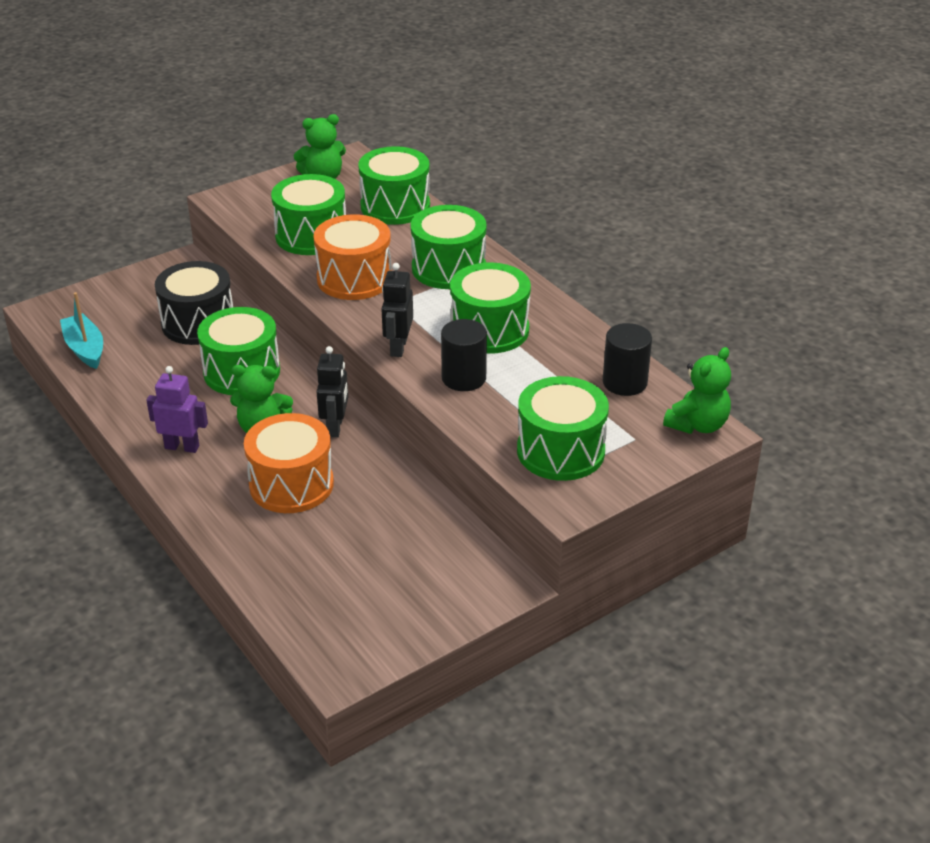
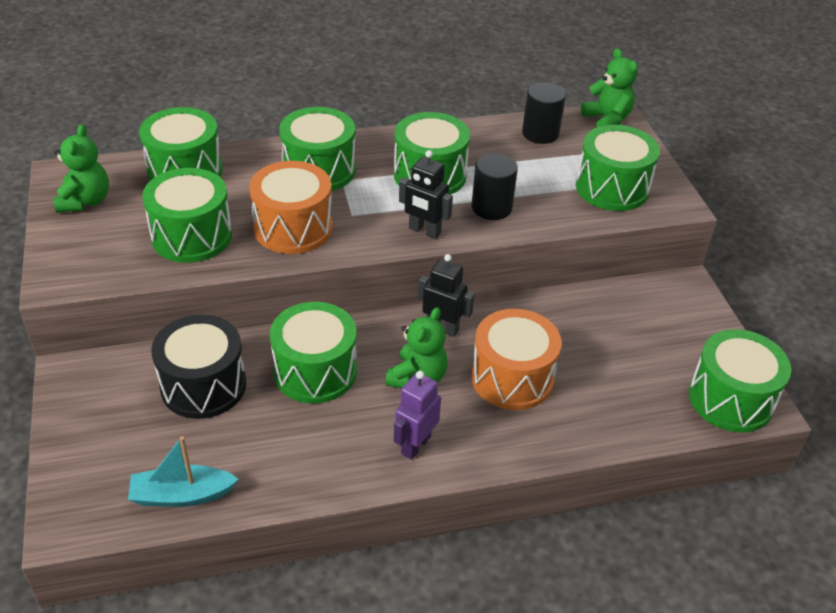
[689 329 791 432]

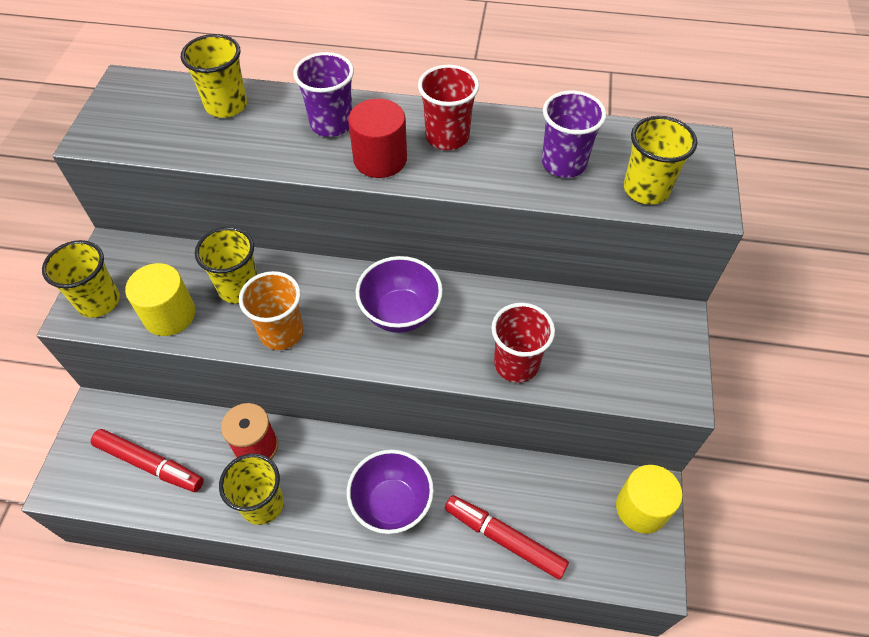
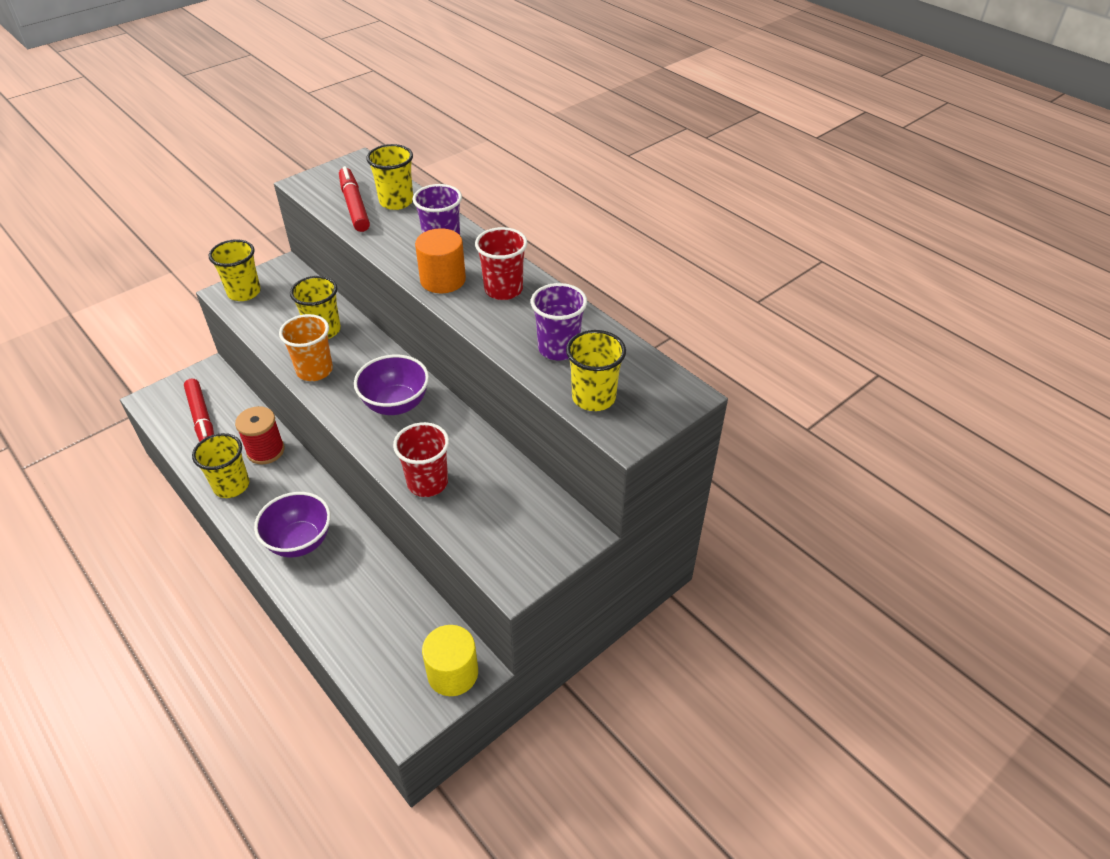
[339 166 370 232]
[415 228 466 293]
[125 263 195 336] (first image)

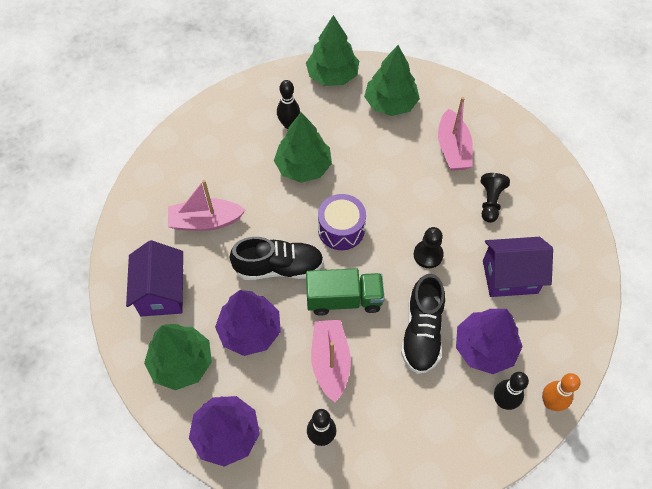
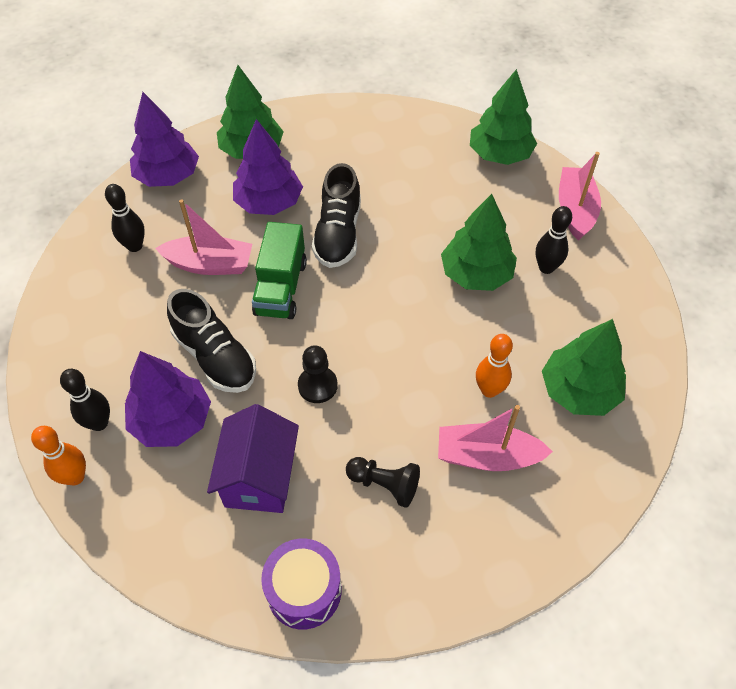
[167 289 256 393]
[261 539 342 629]
[470 69 537 165]
[476 334 513 398]
[559 152 601 241]
[126 240 183 317] (first image)

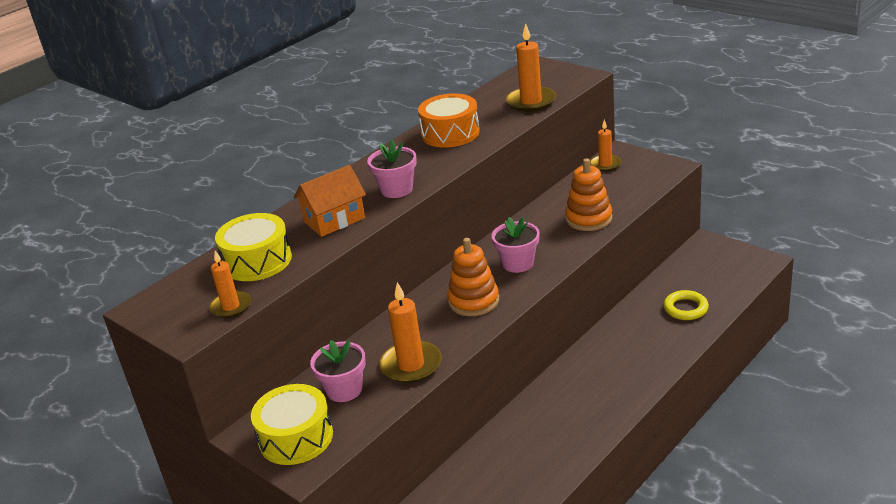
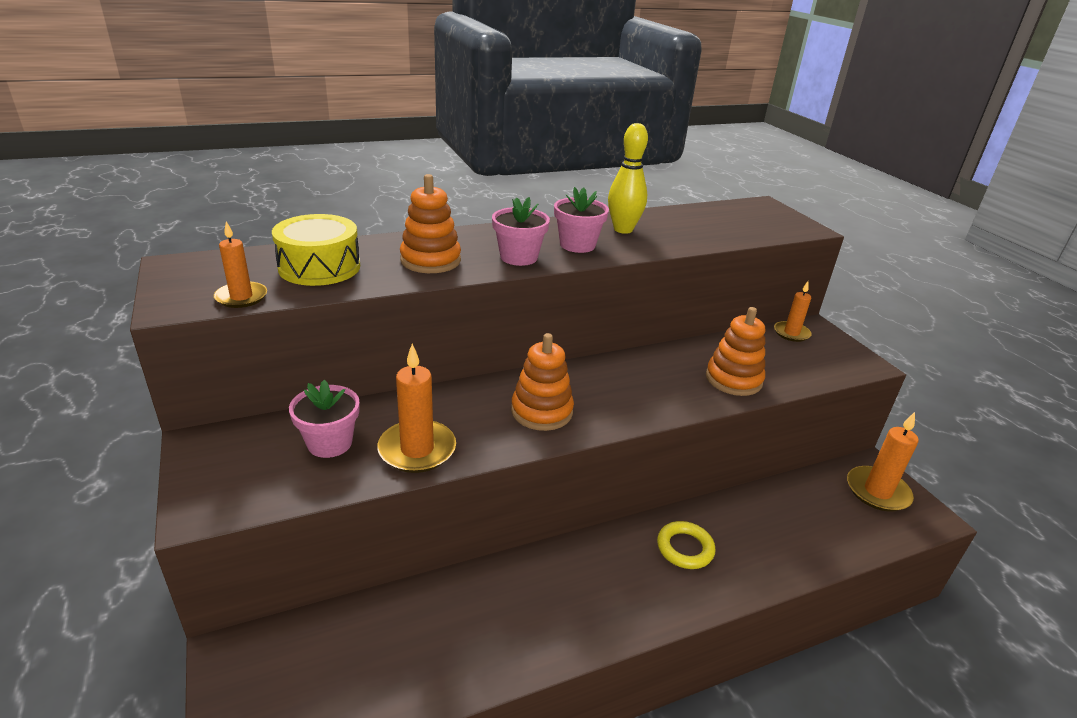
[400 174 461 273]
[554 187 609 253]
[608 123 648 234]
[657 521 716 569]
[847 412 919 512]
[251 384 333 465] (first image)

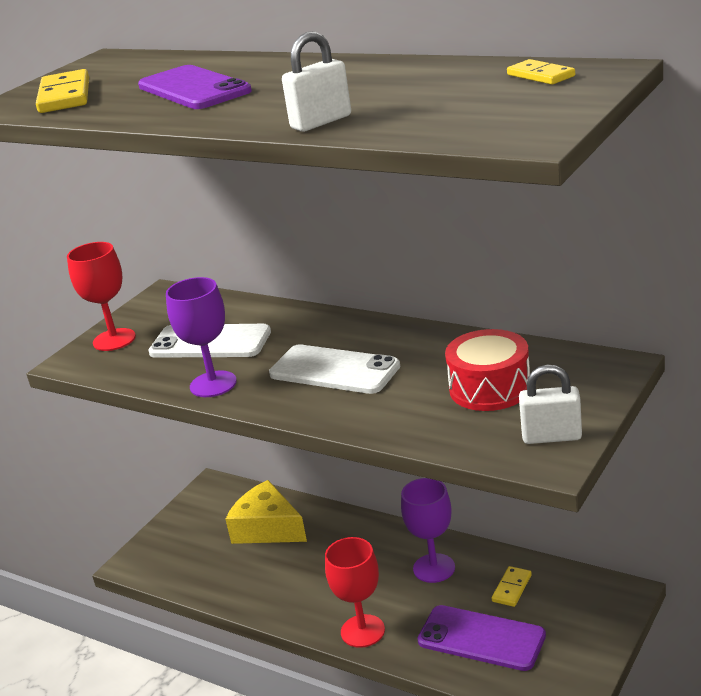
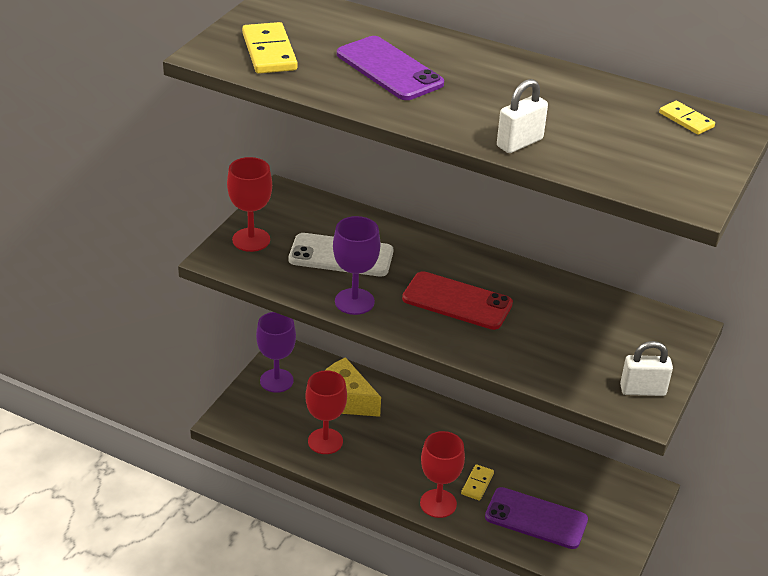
[256 312 296 393]
[305 370 347 454]
[402 271 513 330]
[461 464 494 501]
[445 329 530 411] (first image)

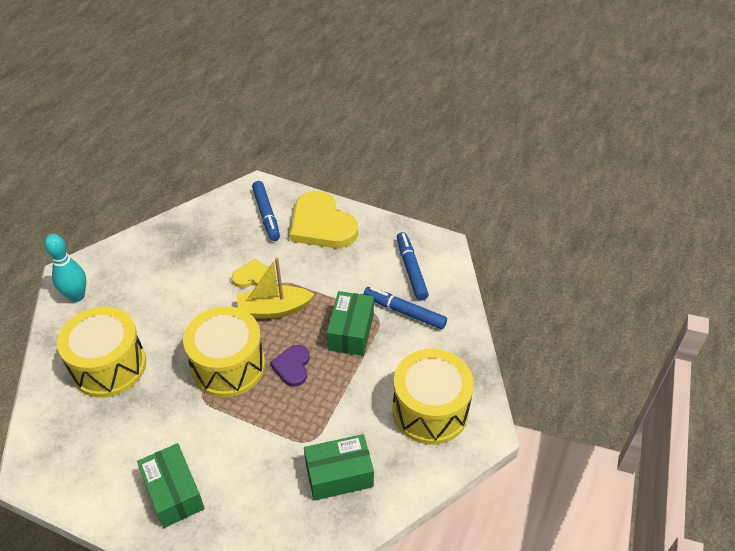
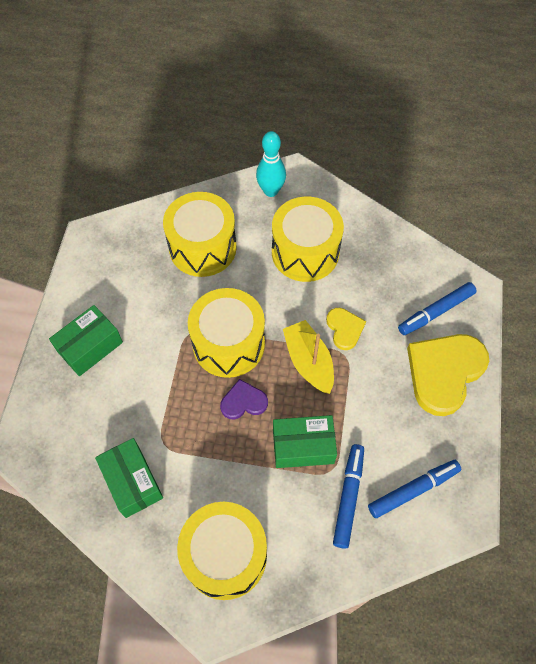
[272 197 344 282]

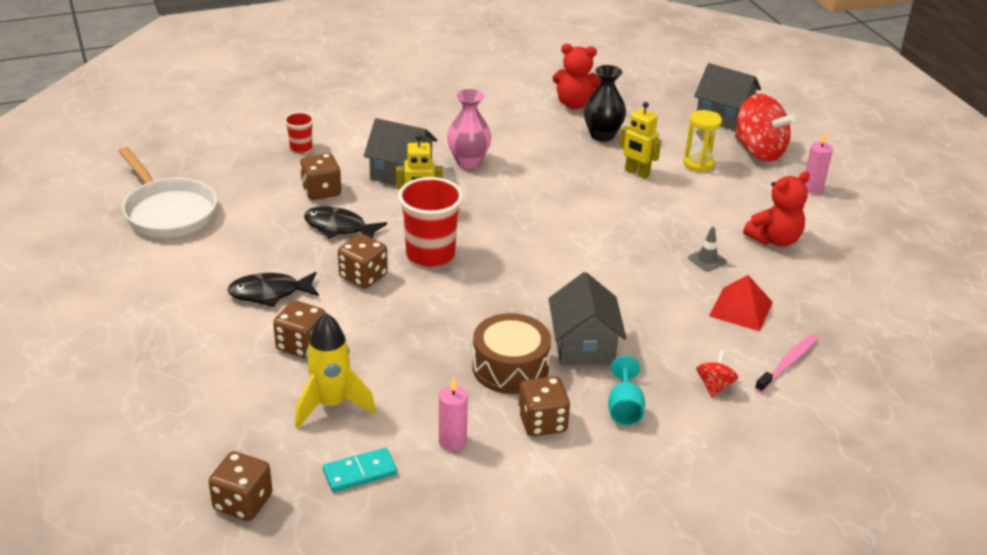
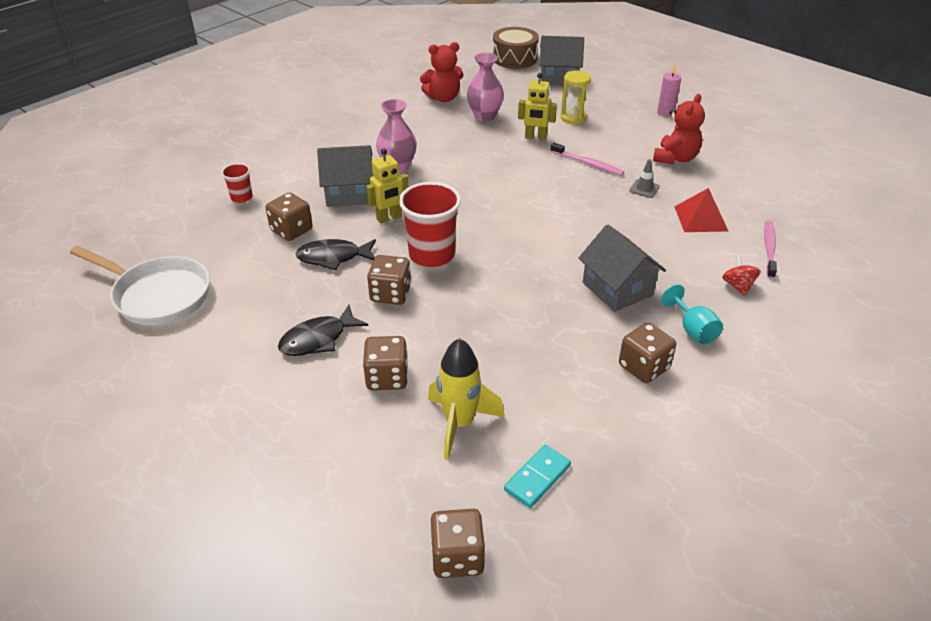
[467 53 504 122]
[493 27 539 69]
[550 143 624 175]
[439 377 468 451] (first image)
[735 94 796 161] (first image)

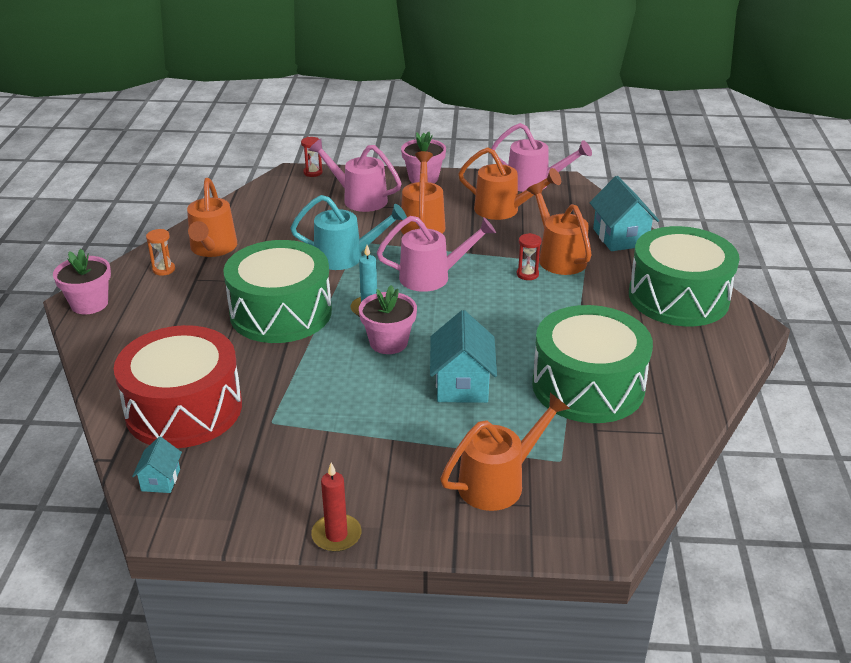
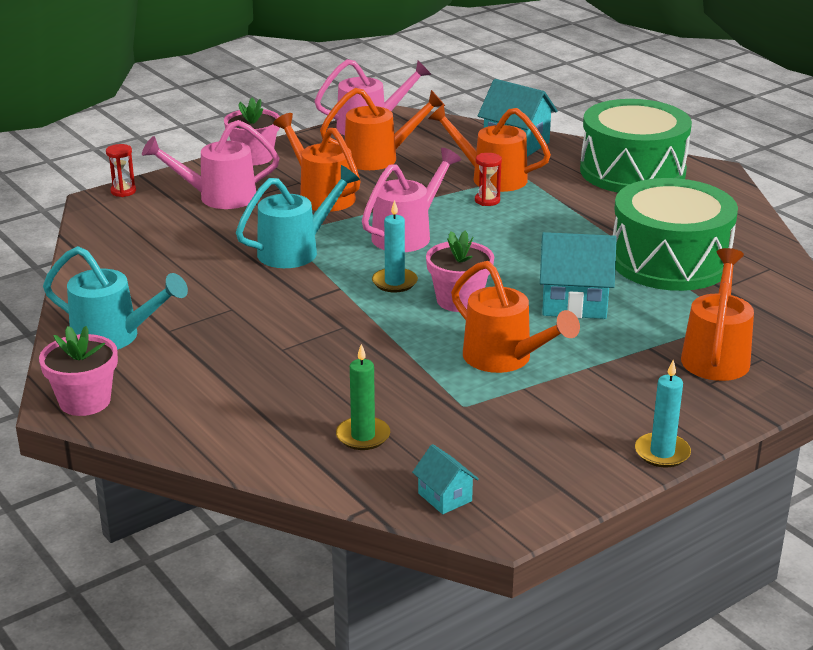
[43 246 188 350]
[336 344 390 450]
[451 261 580 373]
[540 232 617 319]
[635 360 691 468]
[223 240 332 343] (first image)

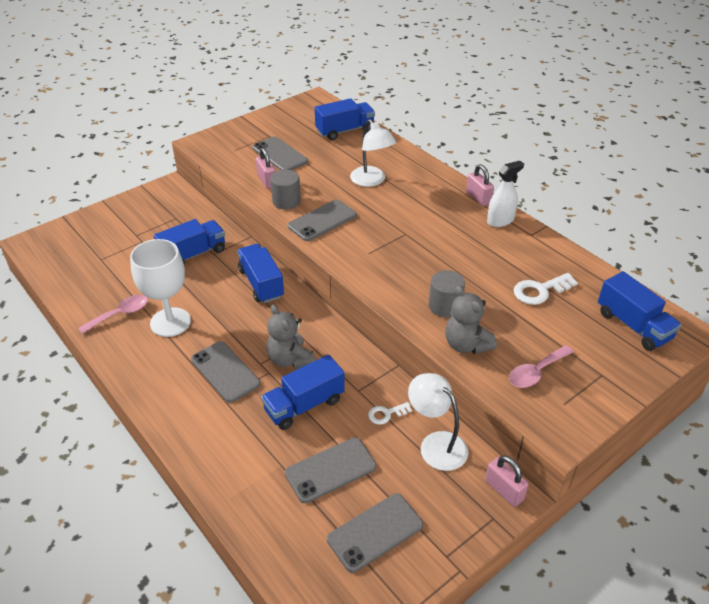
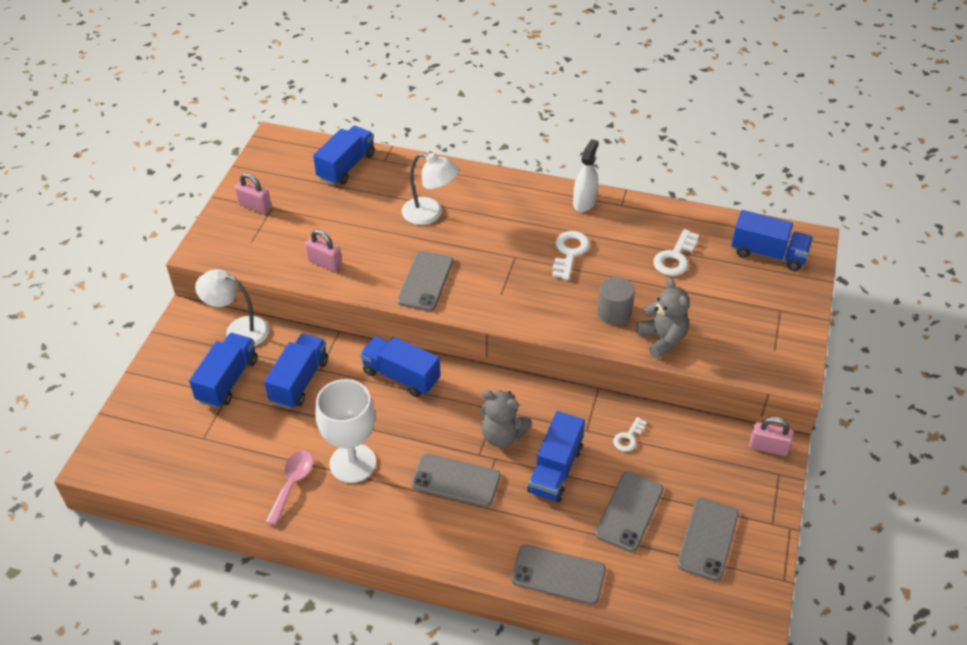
[189 333 257 408]
[195 269 269 346]
[235 173 271 214]
[511 544 606 605]
[552 231 590 280]
[636 278 690 358]
[270 170 301 210] (first image)
[509 345 574 388] (first image)

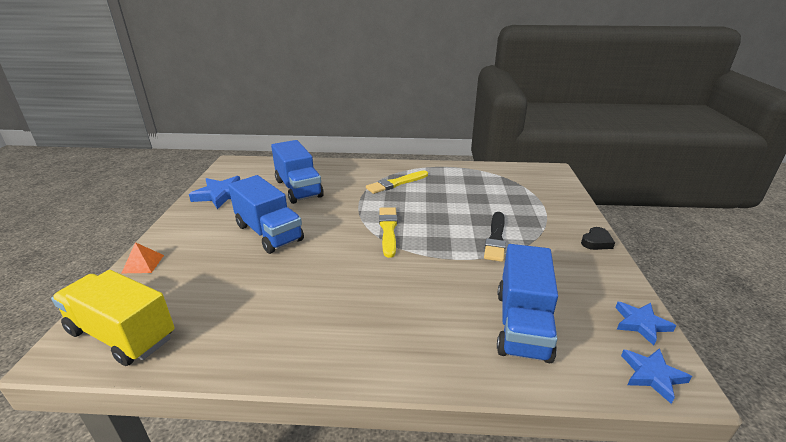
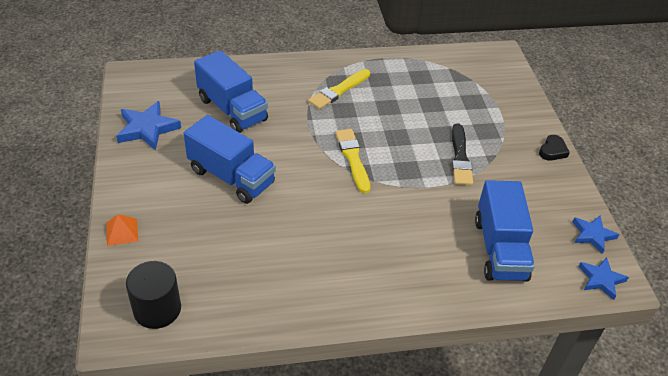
[126 261 181 329]

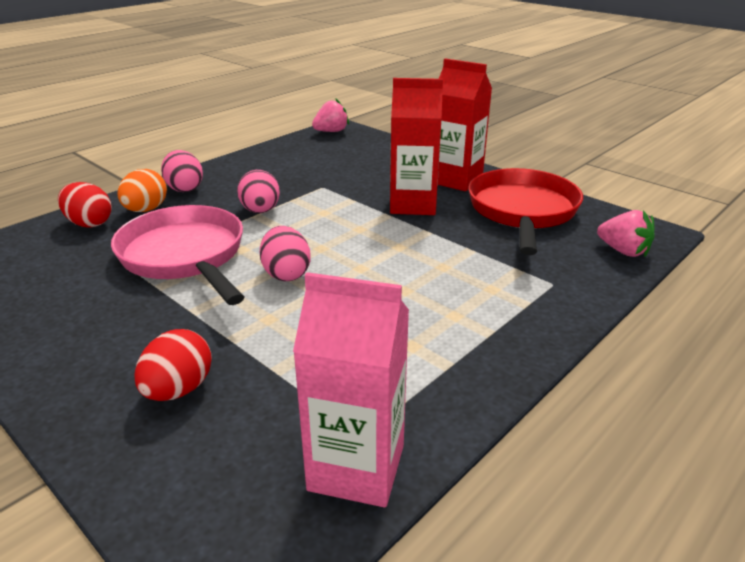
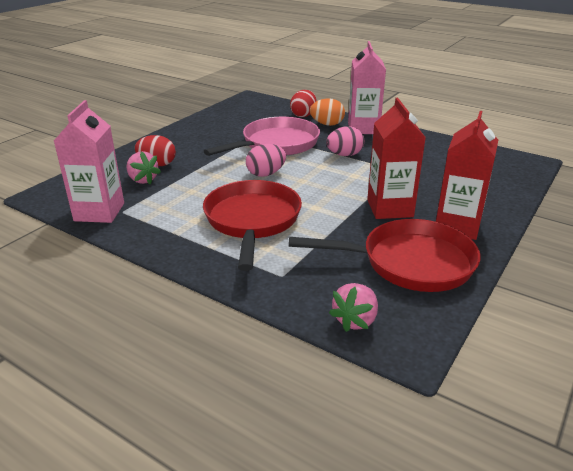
[126 151 161 184]
[203 180 302 271]
[348 41 386 134]

